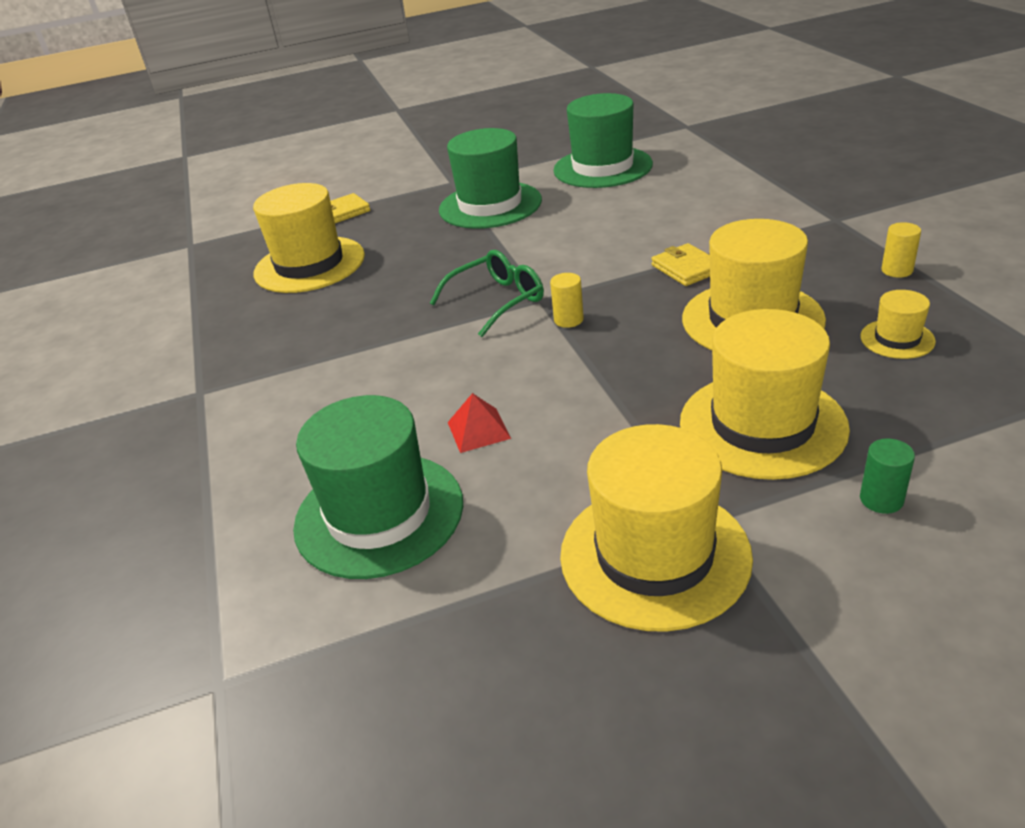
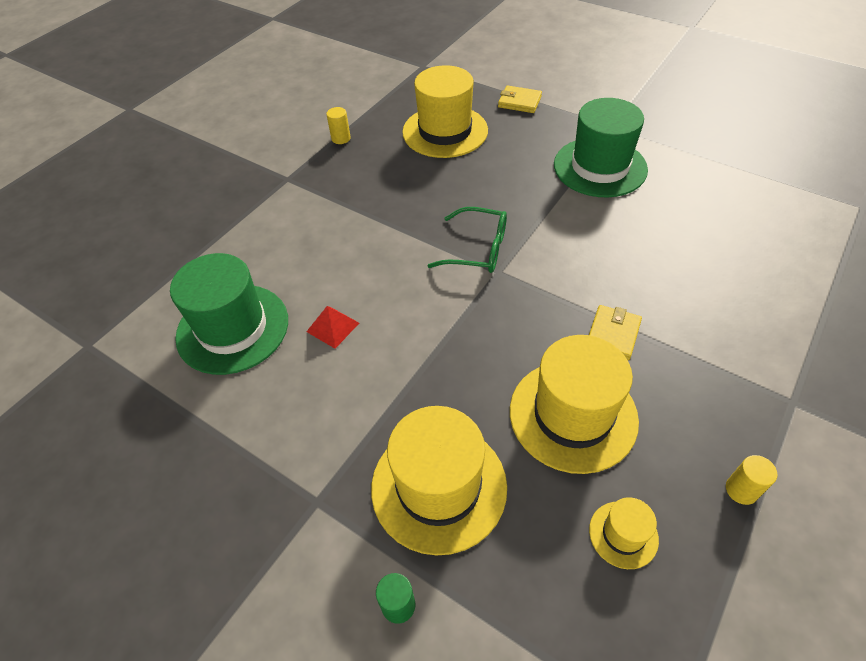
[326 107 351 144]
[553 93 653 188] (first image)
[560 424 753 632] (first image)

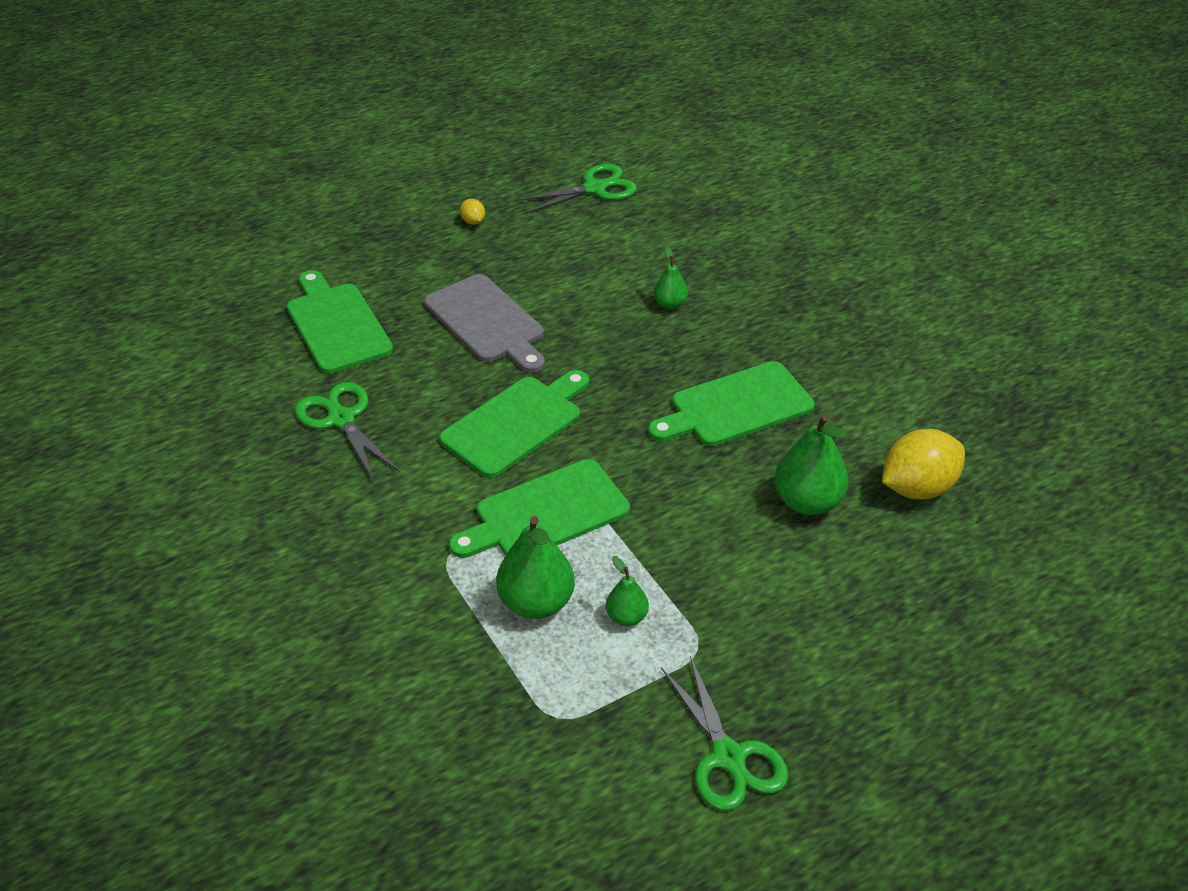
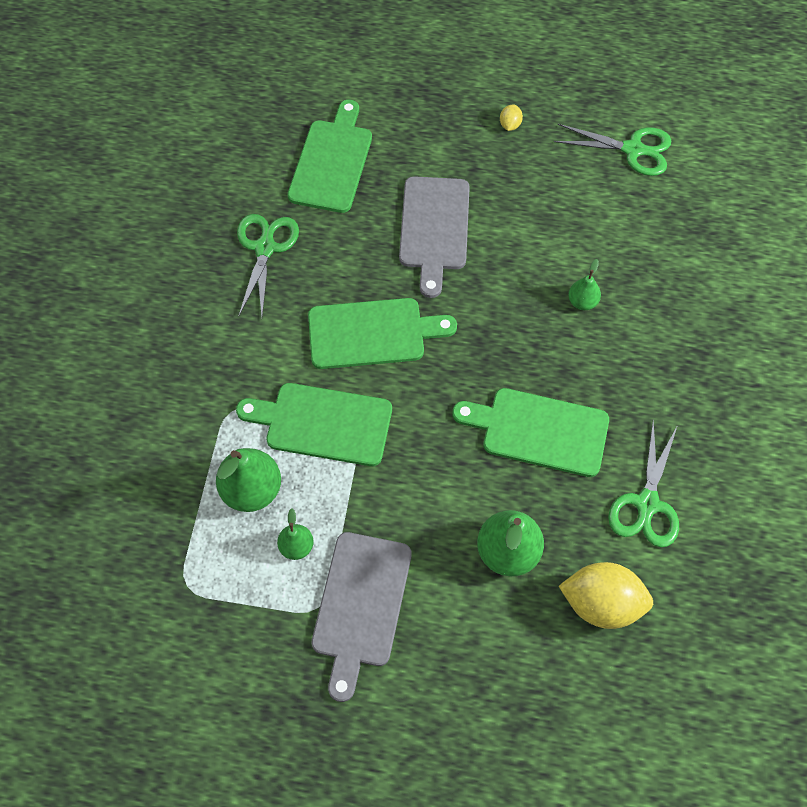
[312 532 412 702]
[608 421 679 547]

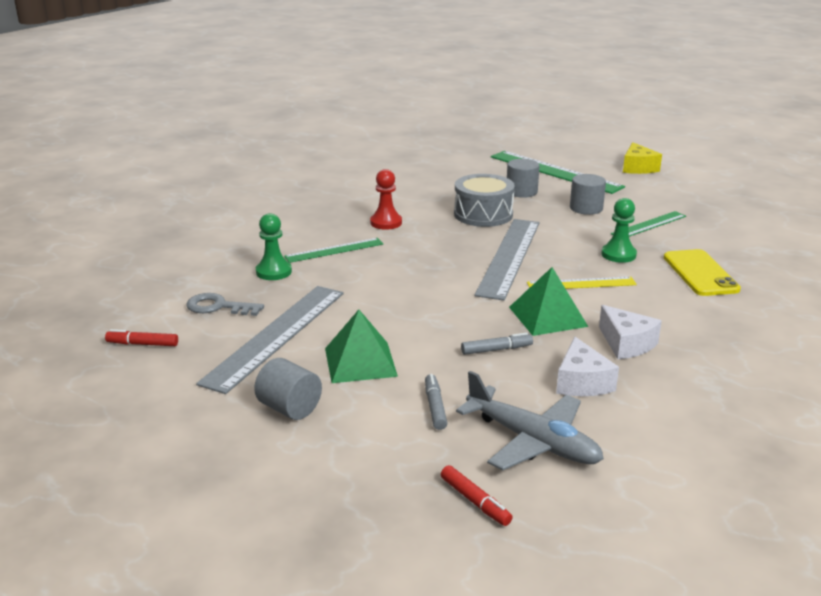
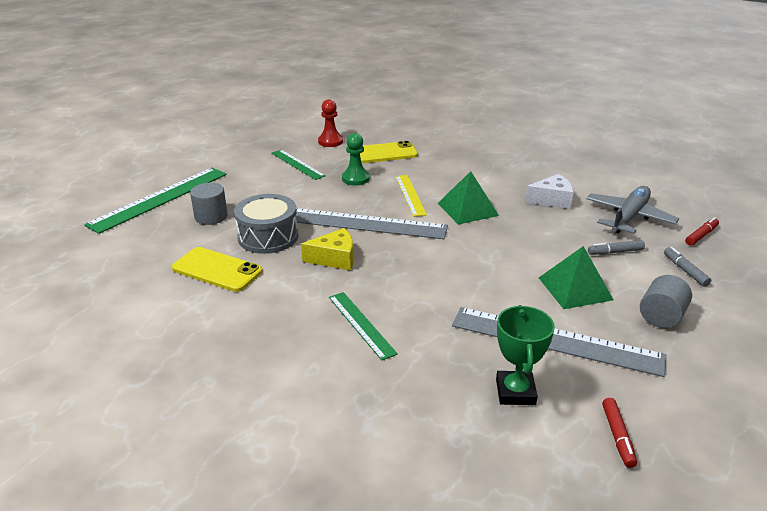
[172 247 263 292]
[301 228 353 270]
[318 99 343 147]
[496 305 555 405]
[664 247 711 287]
[256 213 292 280] (first image)
[570 174 606 215] (first image)
[599 305 662 359] (first image)

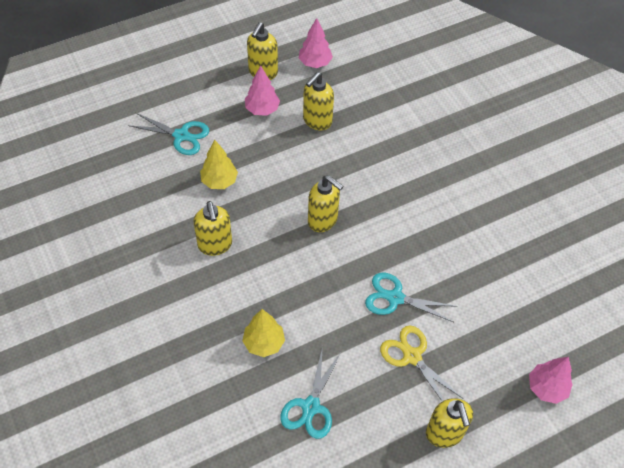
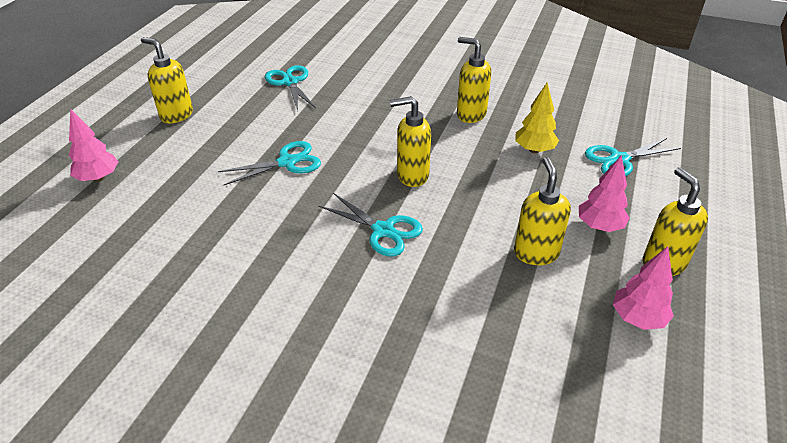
[319 193 423 257]
[242 309 285 357] (first image)
[380 326 464 401] (first image)

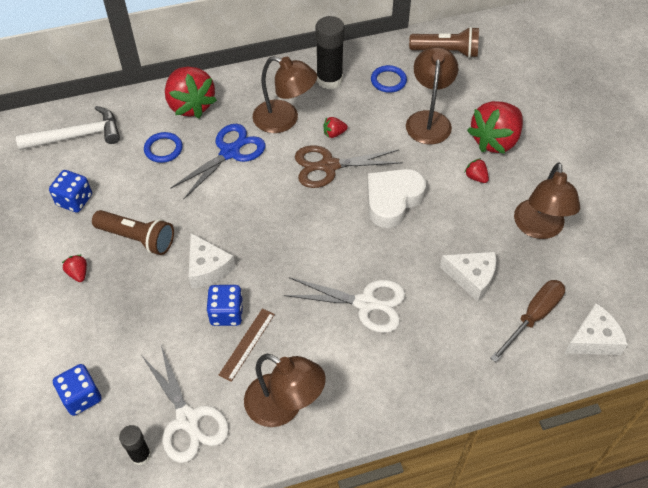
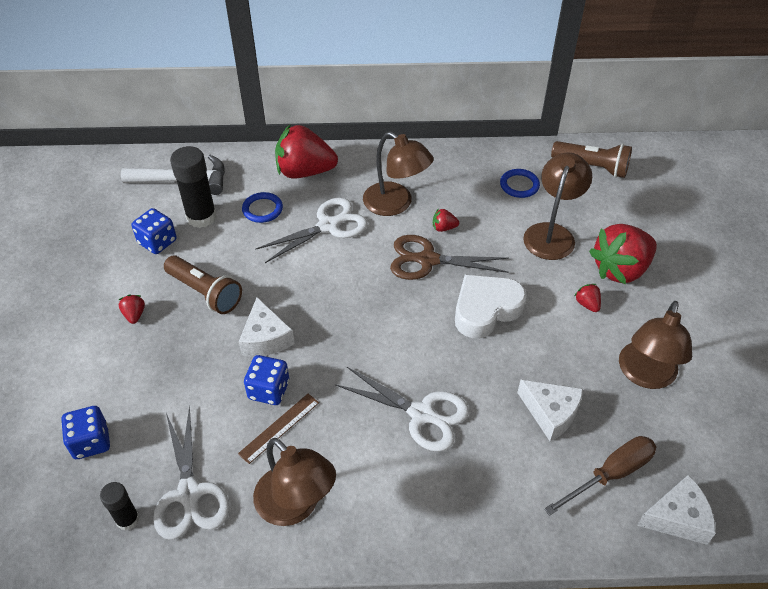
[170 146 217 228]
[255 198 368 263]
[275 124 338 179]

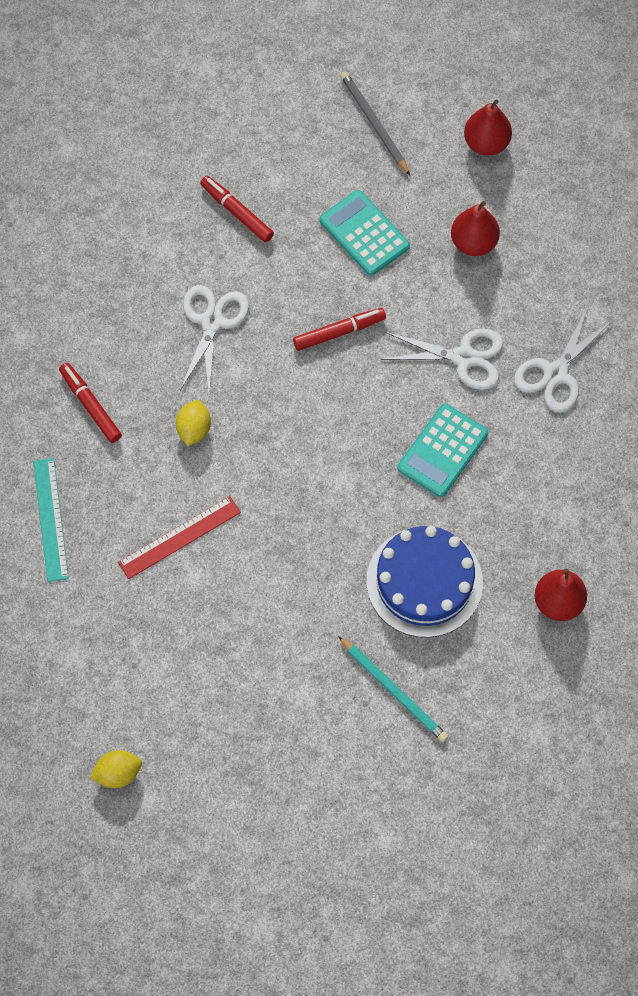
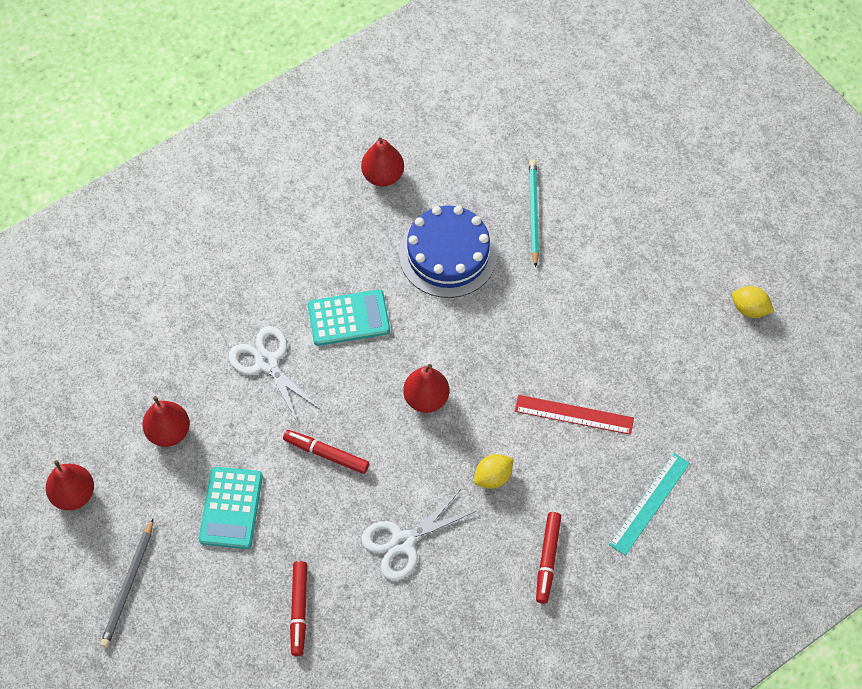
[403 364 449 413]
[514 306 613 412] (first image)

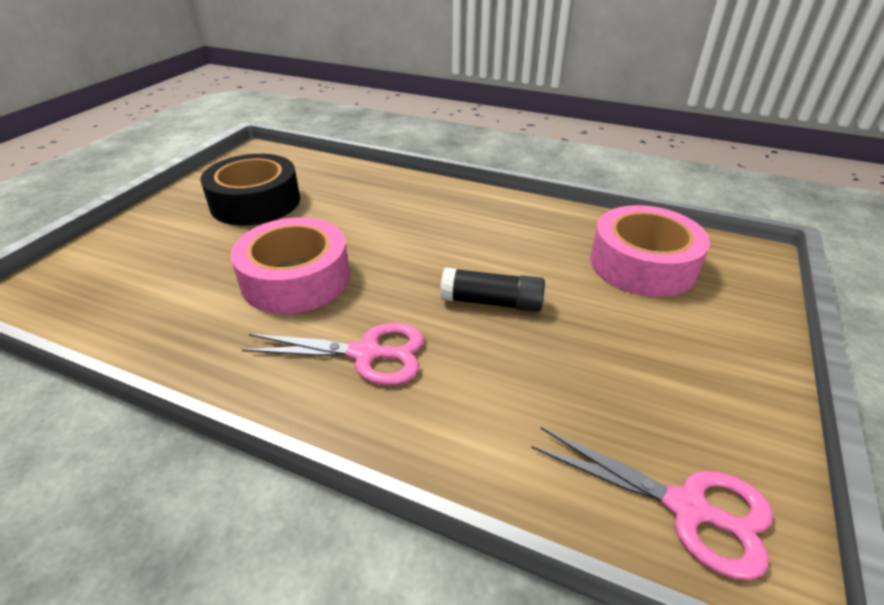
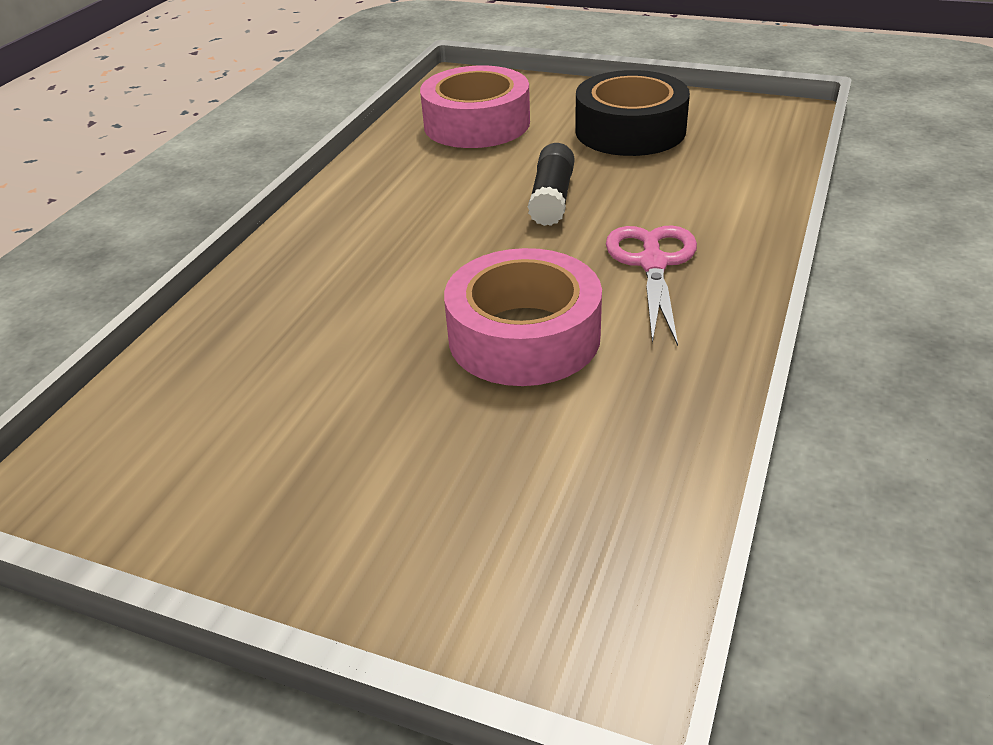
[575 70 690 156]
[531 427 773 580] (first image)

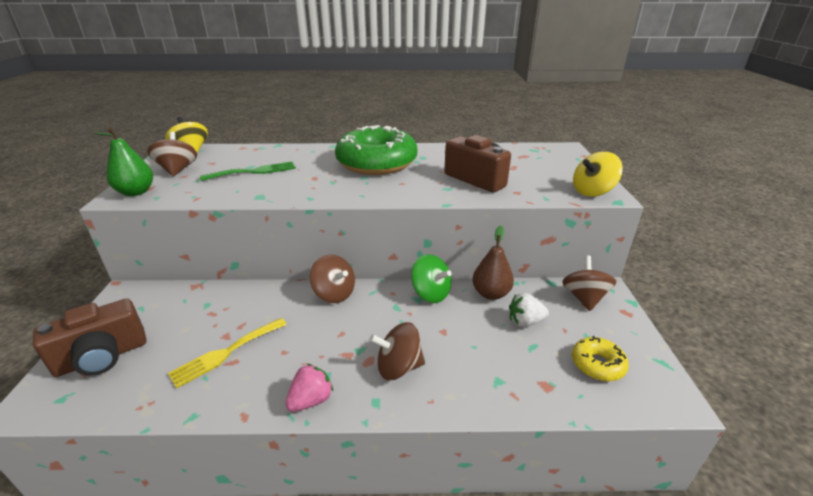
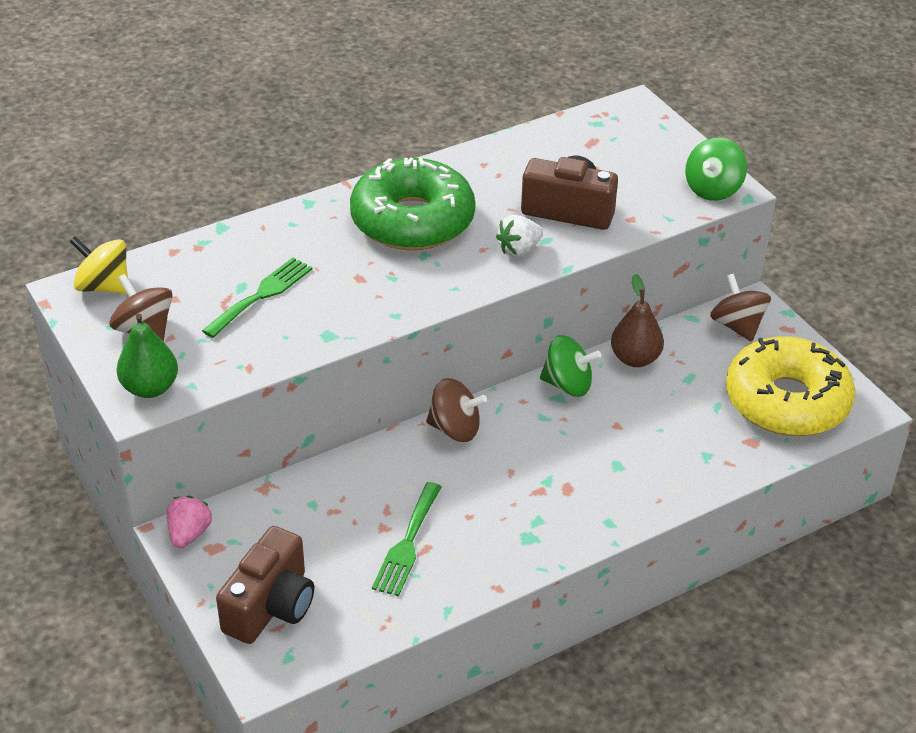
[167 496 212 548]
[372 482 442 596]
[496 215 543 257]
[685 138 747 201]
[726 336 855 436]
[369 322 425 380] (first image)

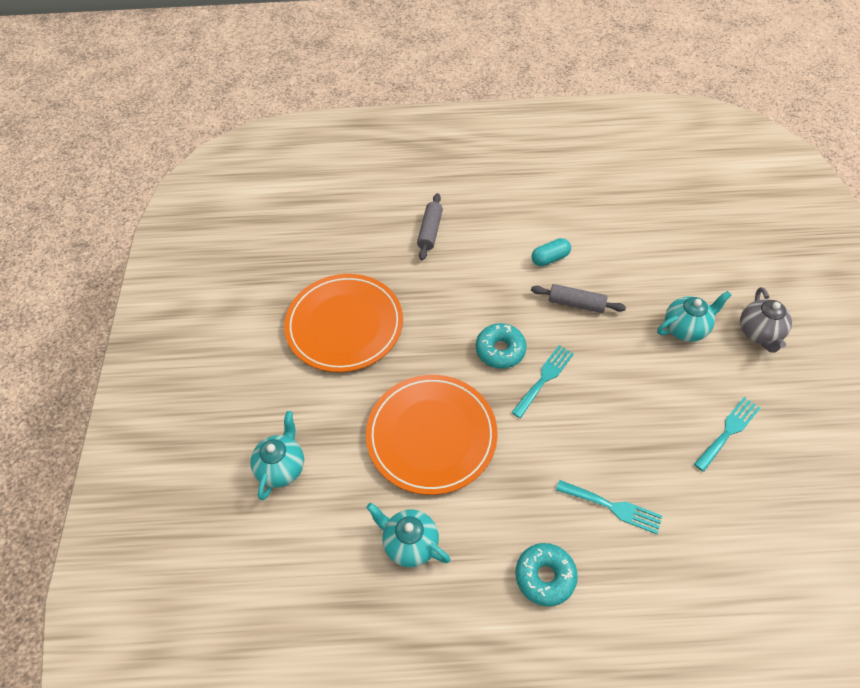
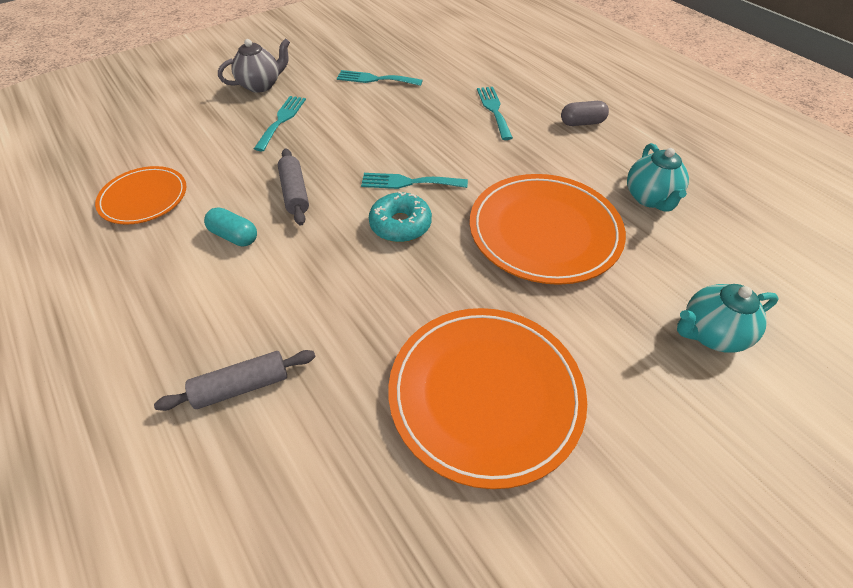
[95 166 187 225]
[254 96 306 151]
[561 101 609 126]

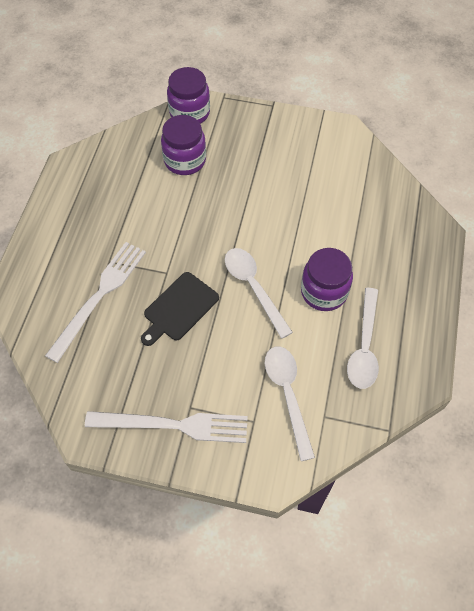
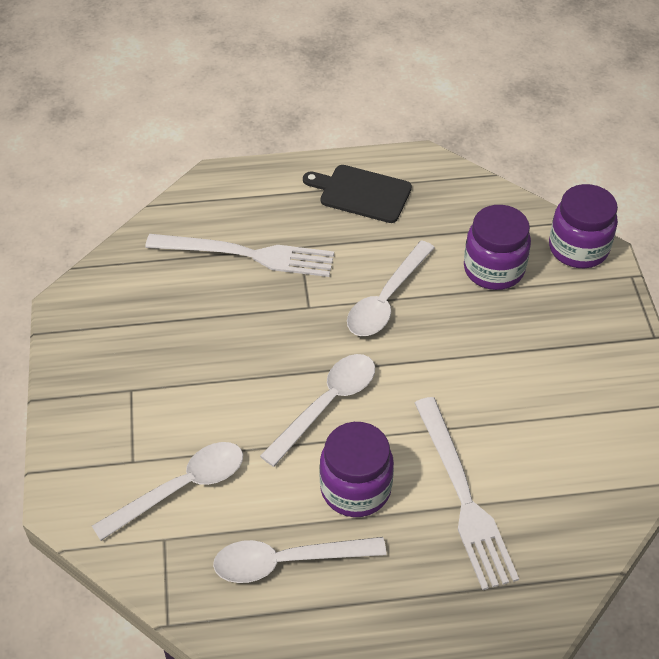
[303 165 412 223]
[347 240 435 336]
[415 397 519 590]

